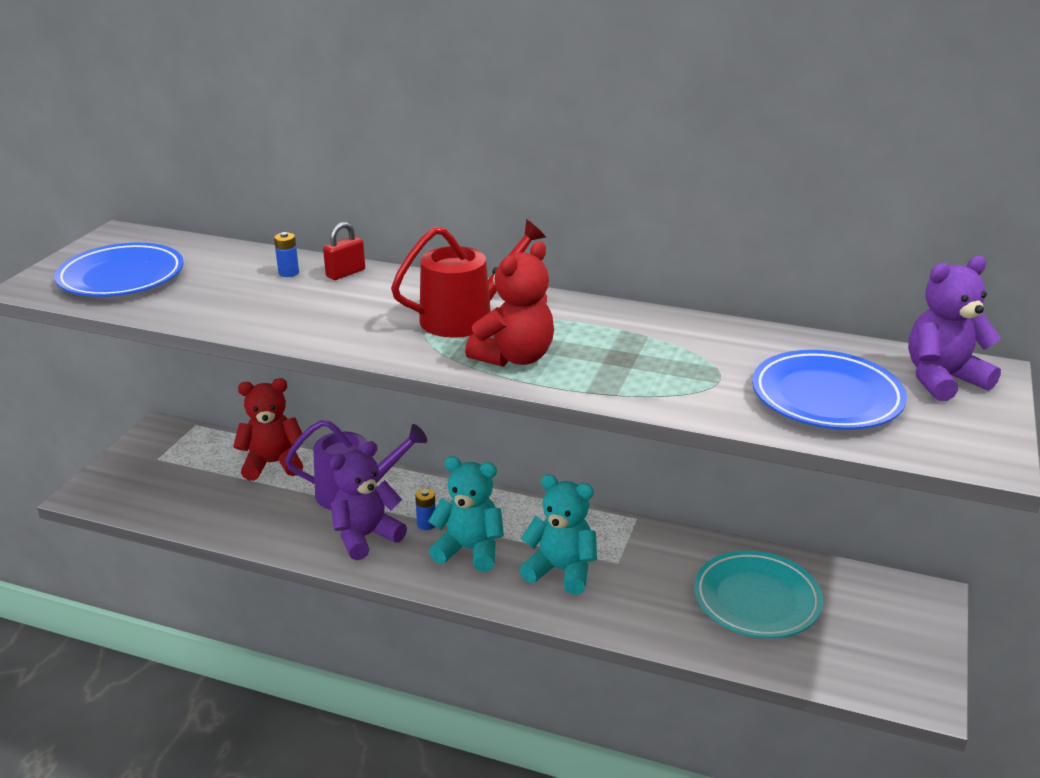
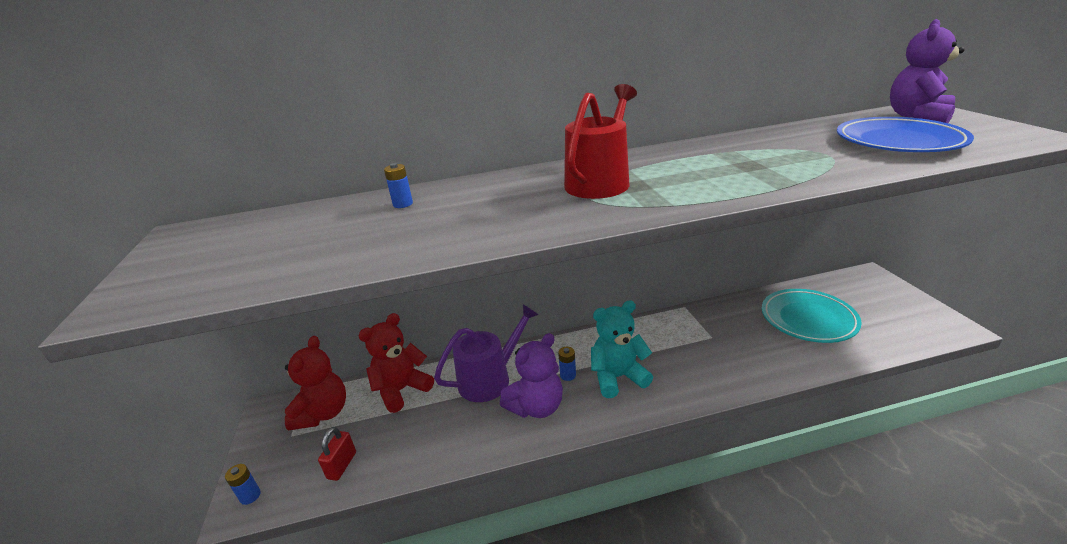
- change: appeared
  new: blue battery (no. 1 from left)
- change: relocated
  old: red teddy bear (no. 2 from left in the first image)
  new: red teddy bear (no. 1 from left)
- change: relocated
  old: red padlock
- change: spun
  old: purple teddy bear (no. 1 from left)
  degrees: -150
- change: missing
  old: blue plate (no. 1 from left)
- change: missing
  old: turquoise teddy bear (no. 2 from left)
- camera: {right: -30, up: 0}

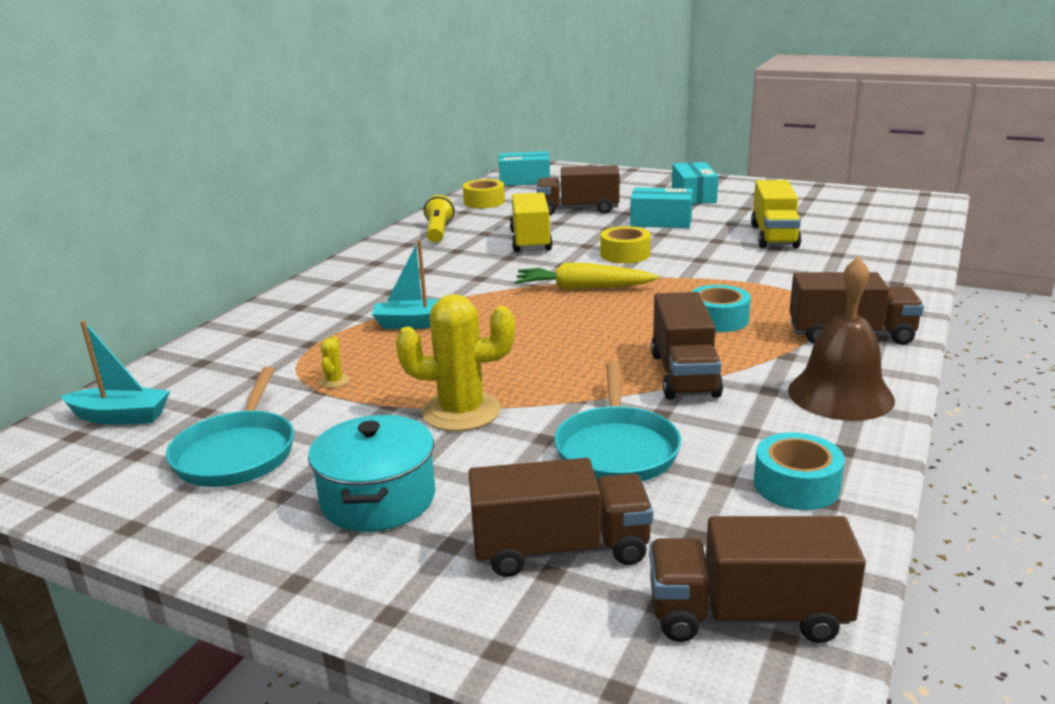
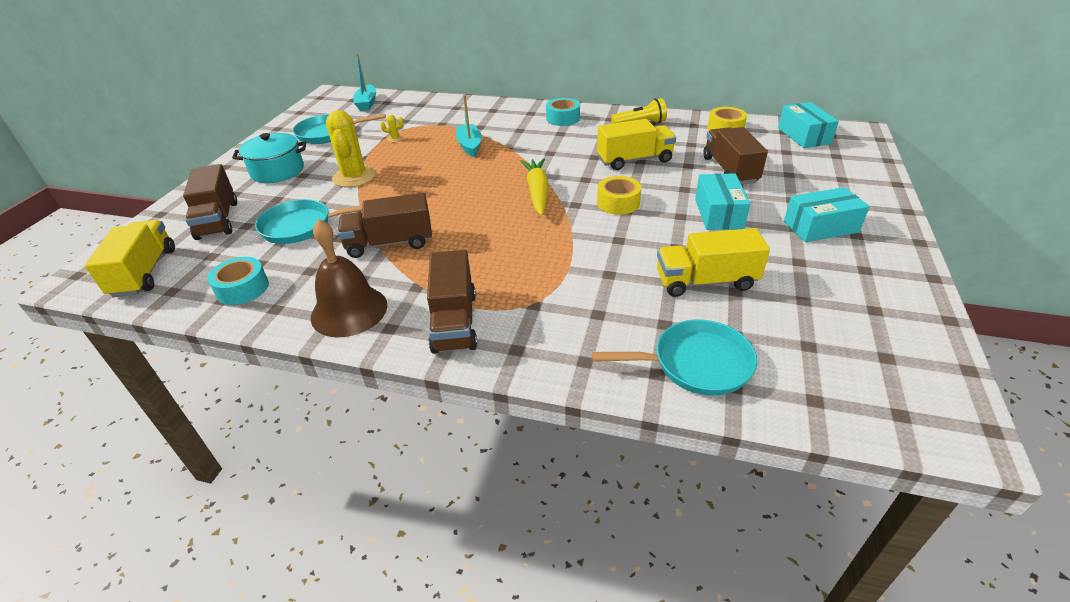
- change: colour
  old: brown truck (no. 4 from left)
  new: yellow truck (no. 1 from left)
- change: relocated
  old: turquoise tape (no. 1 from left in the first image)
  new: turquoise tape (no. 2 from left)
- change: appeared
  new: turquoise pan (no. 3 from left)
- camera: {right: 80, up: 15}

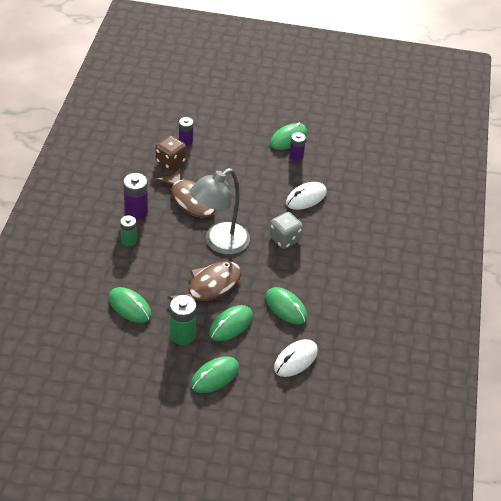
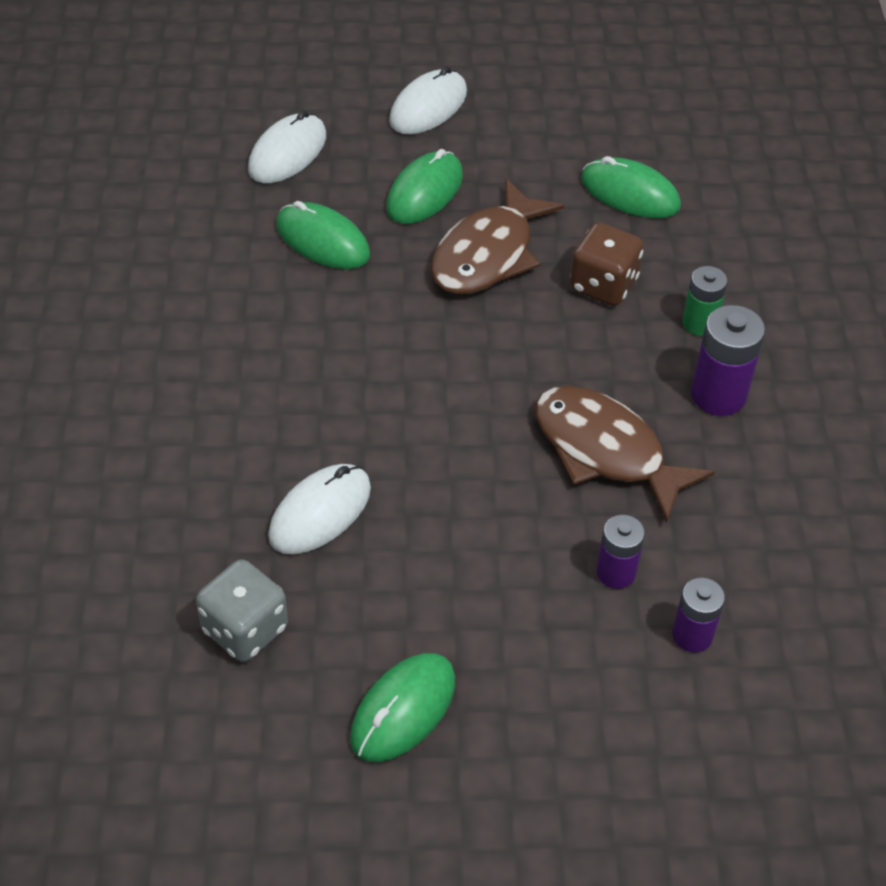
- change: relocated
  old: grey dice
- change: colour
  old: green mouse (no. 2 from left)
  new: white mouse (no. 3 from left)
- change: relocated
  old: brown dice
- change: relocated
  old: purple battery (no. 3 from left in the first image)
  new: purple battery (no. 1 from left)
- change: missing
  old: green battery (no. 2 from left)
- change: missing
  old: grey lamp
- camera: {right: 170, up: 5}

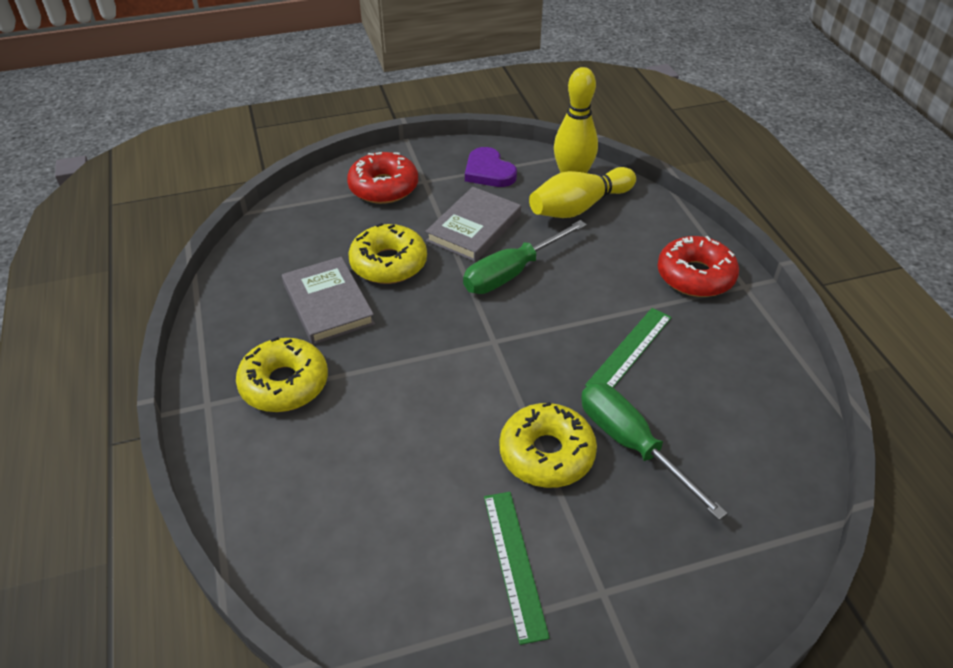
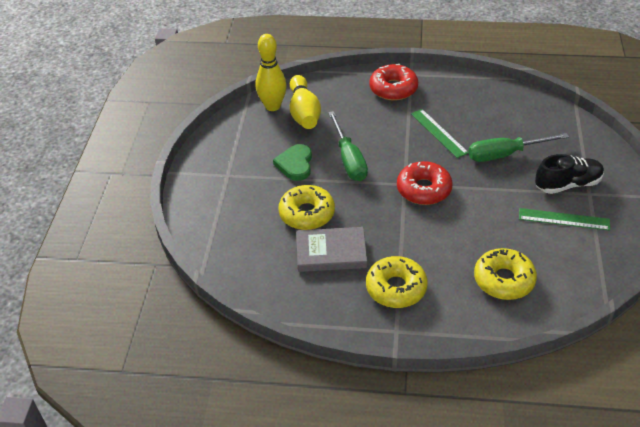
- change: exchanged
  old: grey book (no. 2 from left)
  new: green heart
- change: relocated
  old: red donut (no. 1 from left in the first image)
  new: red donut (no. 2 from left)
- change: relocated
  old: yellow donut (no. 3 from left)
- change: appeared
  new: black shoe
- change: missing
  old: purple heart
- camera: {right: -65, up: 0}

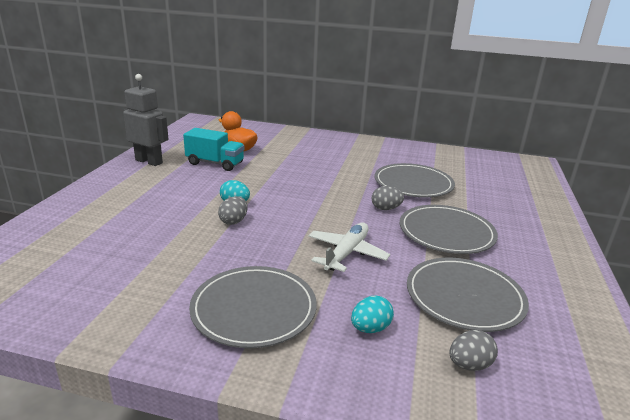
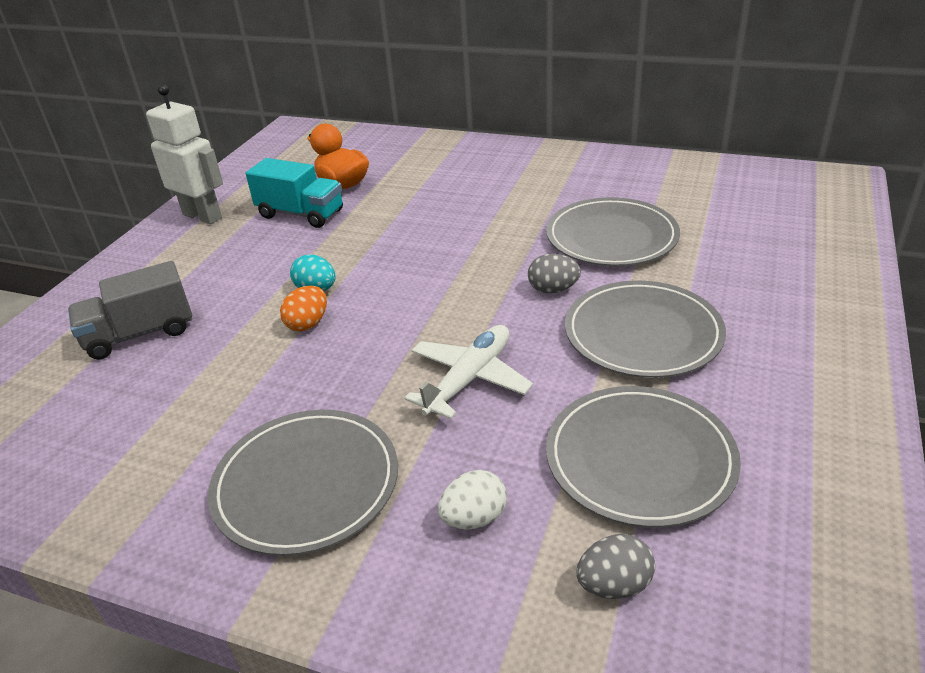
- change: appeared
  new: grey truck
- change: colour
  old: grey robot
  new: white robot
- change: colour
  old: grey egg (no. 1 from left)
  new: orange egg
- change: colour
  old: turquoise egg (no. 2 from left)
  new: white egg
- camera: {right: 10, up: 10}

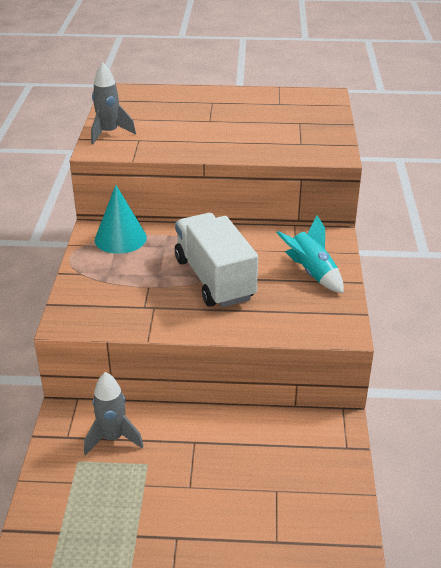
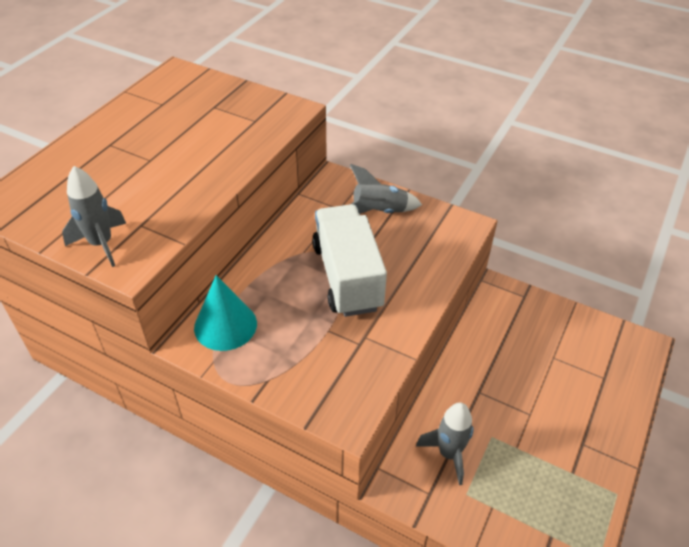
- change: spun
  old: white truck
  degrees: 75
- change: colour
  old: turquoise rocket
  new: grey rocket (no. 2 from left)
- camera: {right: -65, up: 10}

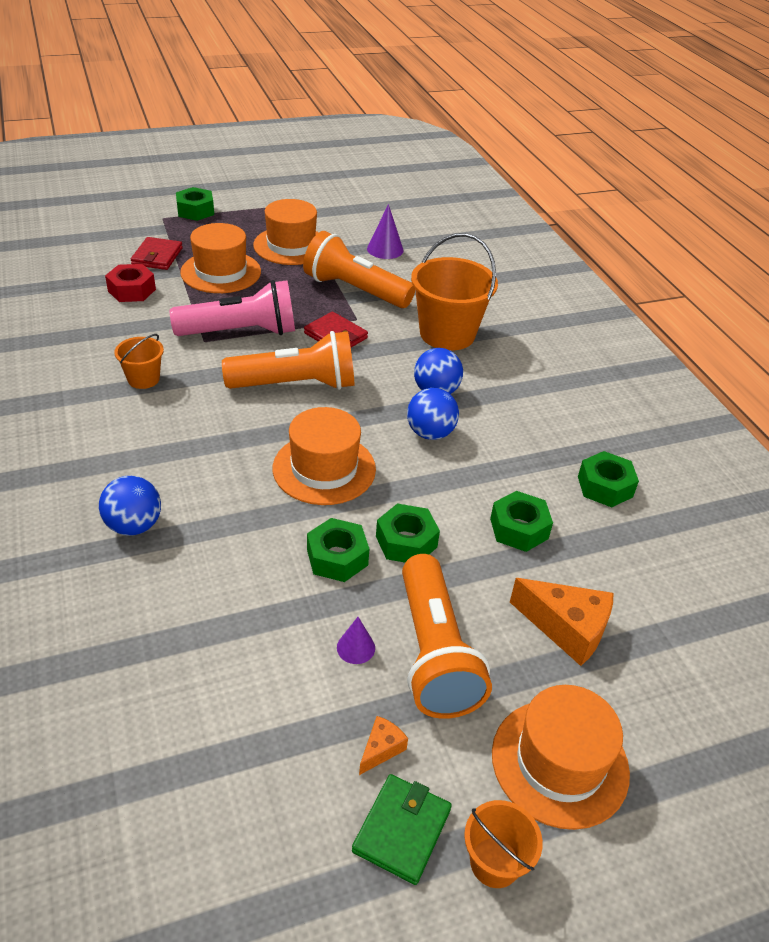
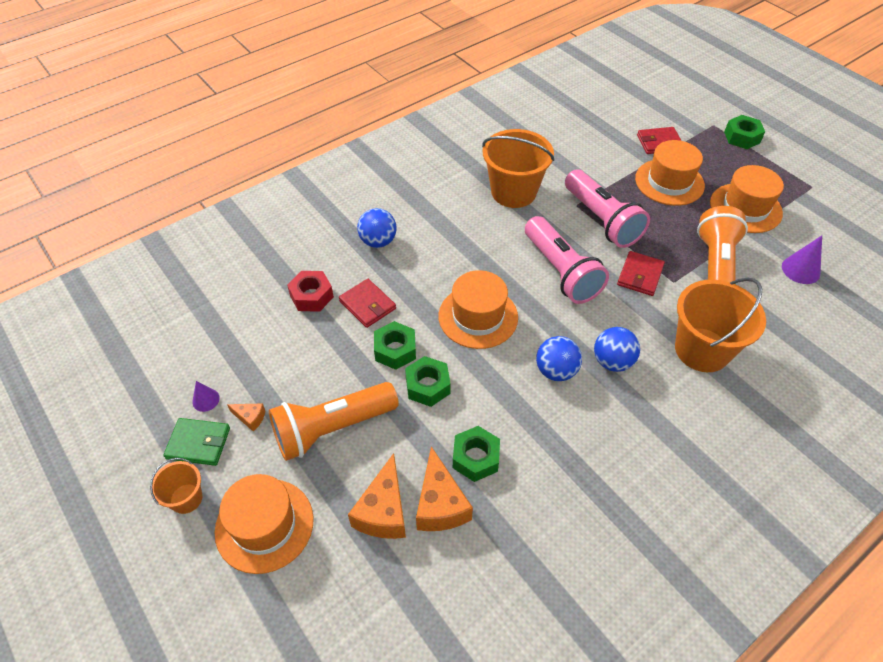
- change: relocated
  old: purple cone (no. 1 from left)
- change: relocated
  old: red nut
- change: appeared
  new: red wallet (no. 1 from left)
- change: appeared
  new: orange cheese (no. 3 from left)
- change: size
  old: orange bucket (no. 1 from left in the first image)
  factor: 1.96
- change: colour
  old: orange flashlight (no. 1 from left)
  new: pink flashlight (no. 1 from left)
- change: missing
  old: green nut (no. 5 from left)
- camera: {right: 75, up: 10}

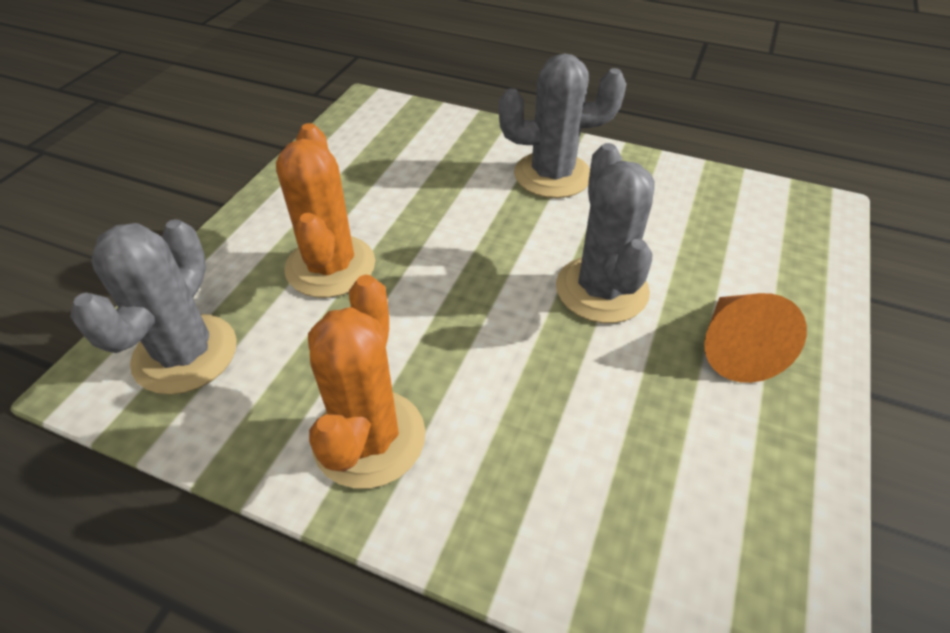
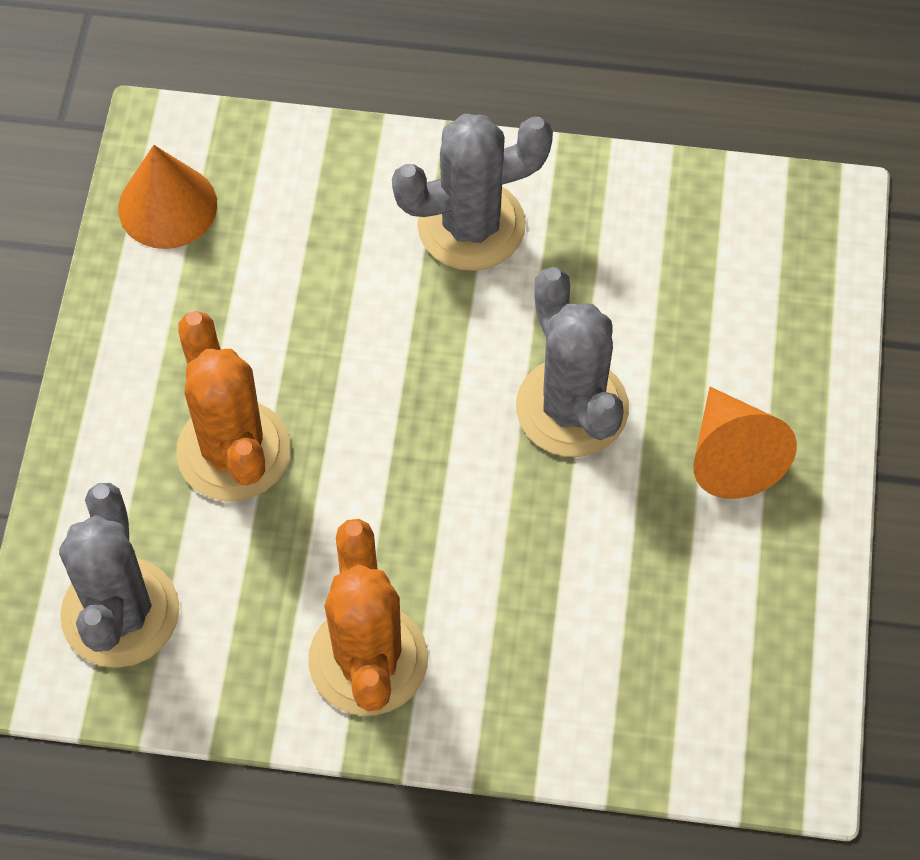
- change: appeared
  new: orange cone (no. 1 from left)
- camera: {right: -15, up: 15}

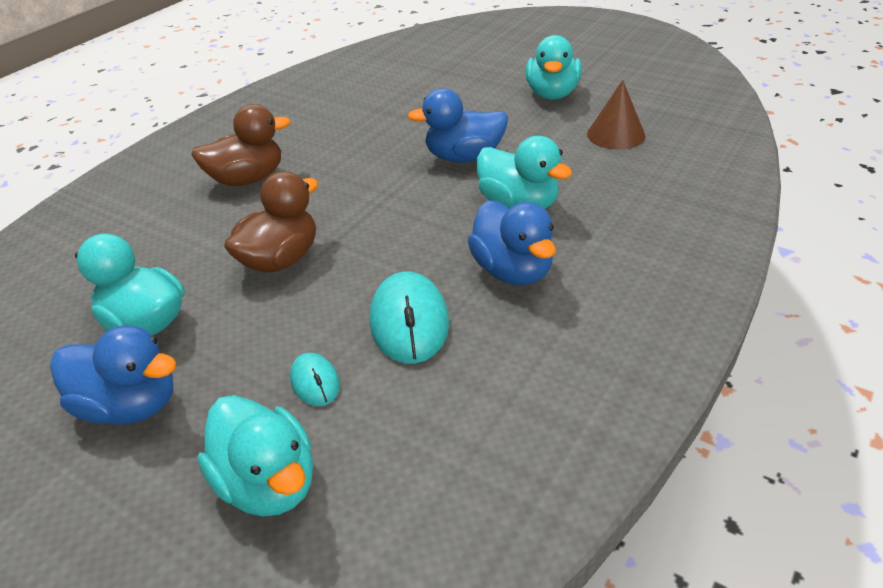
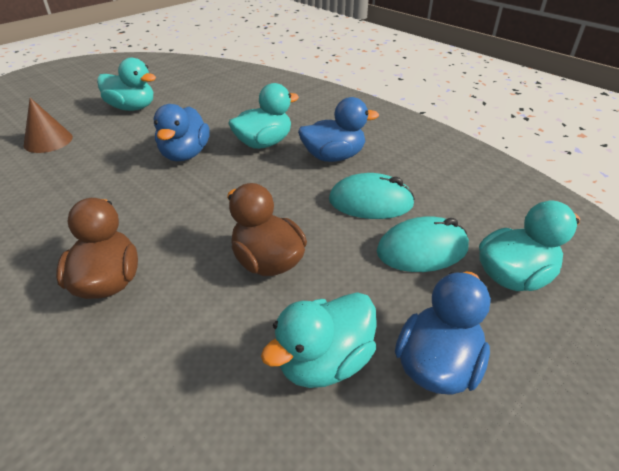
- change: relocated
  old: brown cone
- change: size
  old: turquoise mouse (no. 1 from left in the first image)
  factor: 1.85
- camera: {right: -80, up: 0}

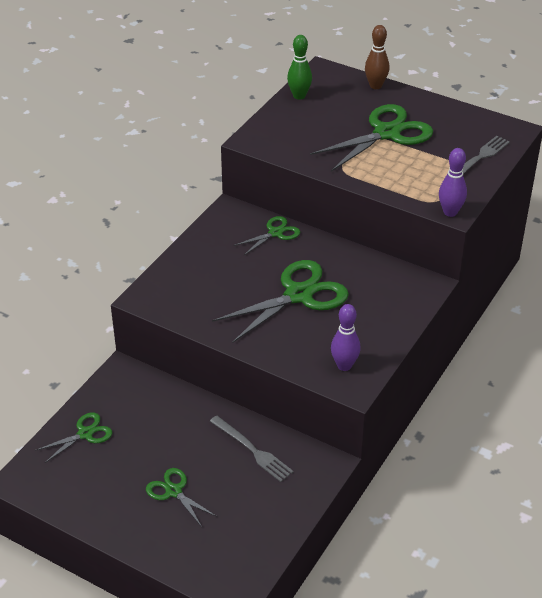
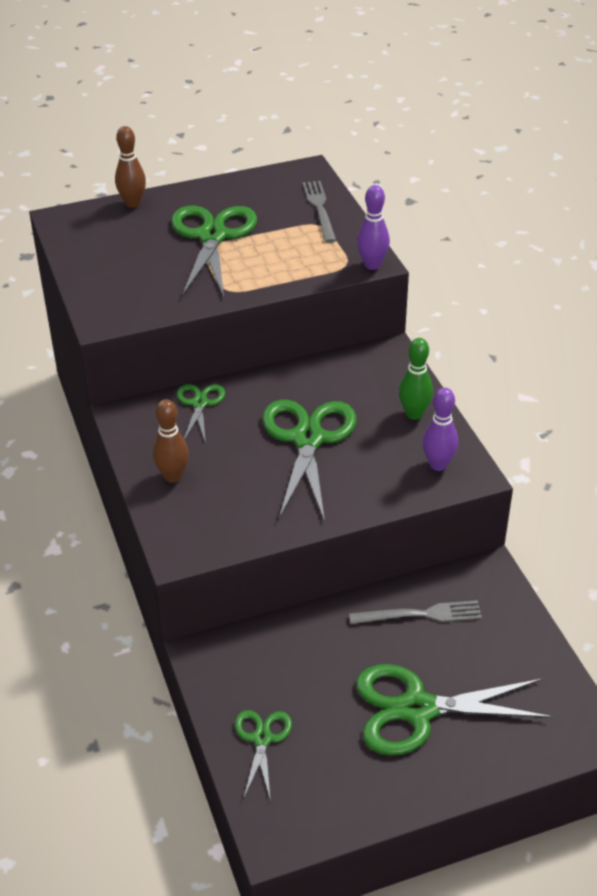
- change: appeared
  new: brown bowling pin (no. 2 from left)
- change: size
  old: green scissors (no. 2 from left in the first image)
  factor: 1.9
- change: relocated
  old: green bowling pin
- camera: {right: -50, up: 0}

